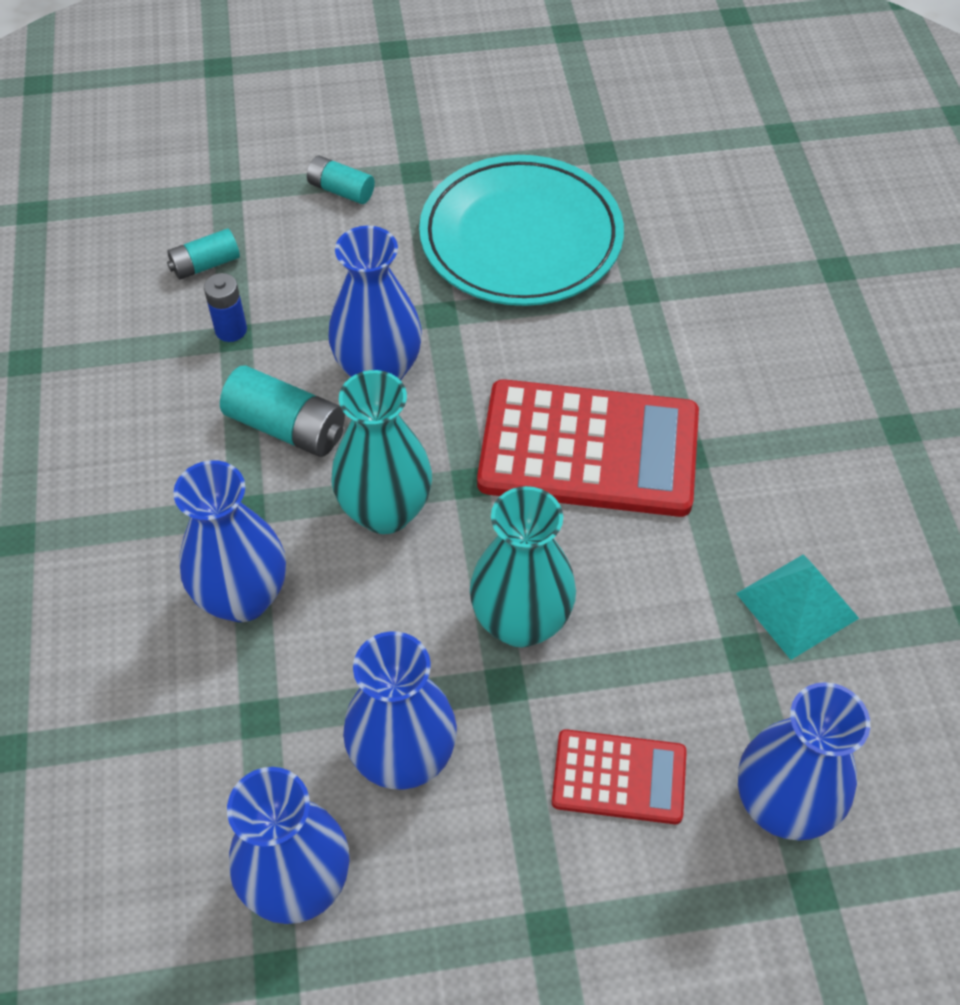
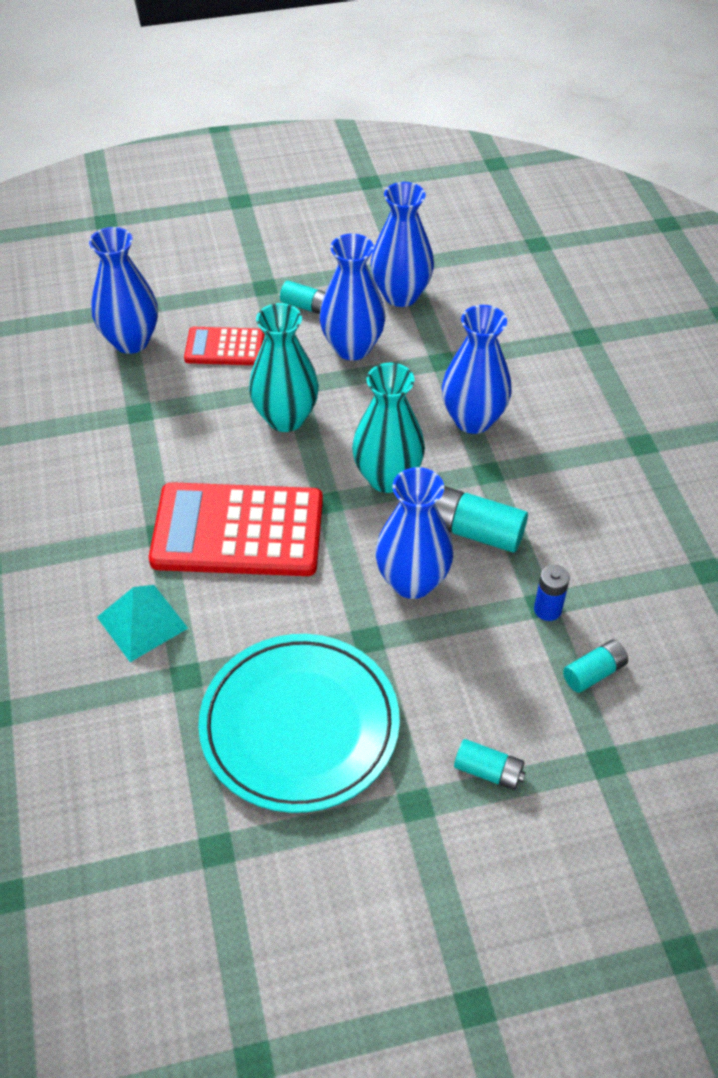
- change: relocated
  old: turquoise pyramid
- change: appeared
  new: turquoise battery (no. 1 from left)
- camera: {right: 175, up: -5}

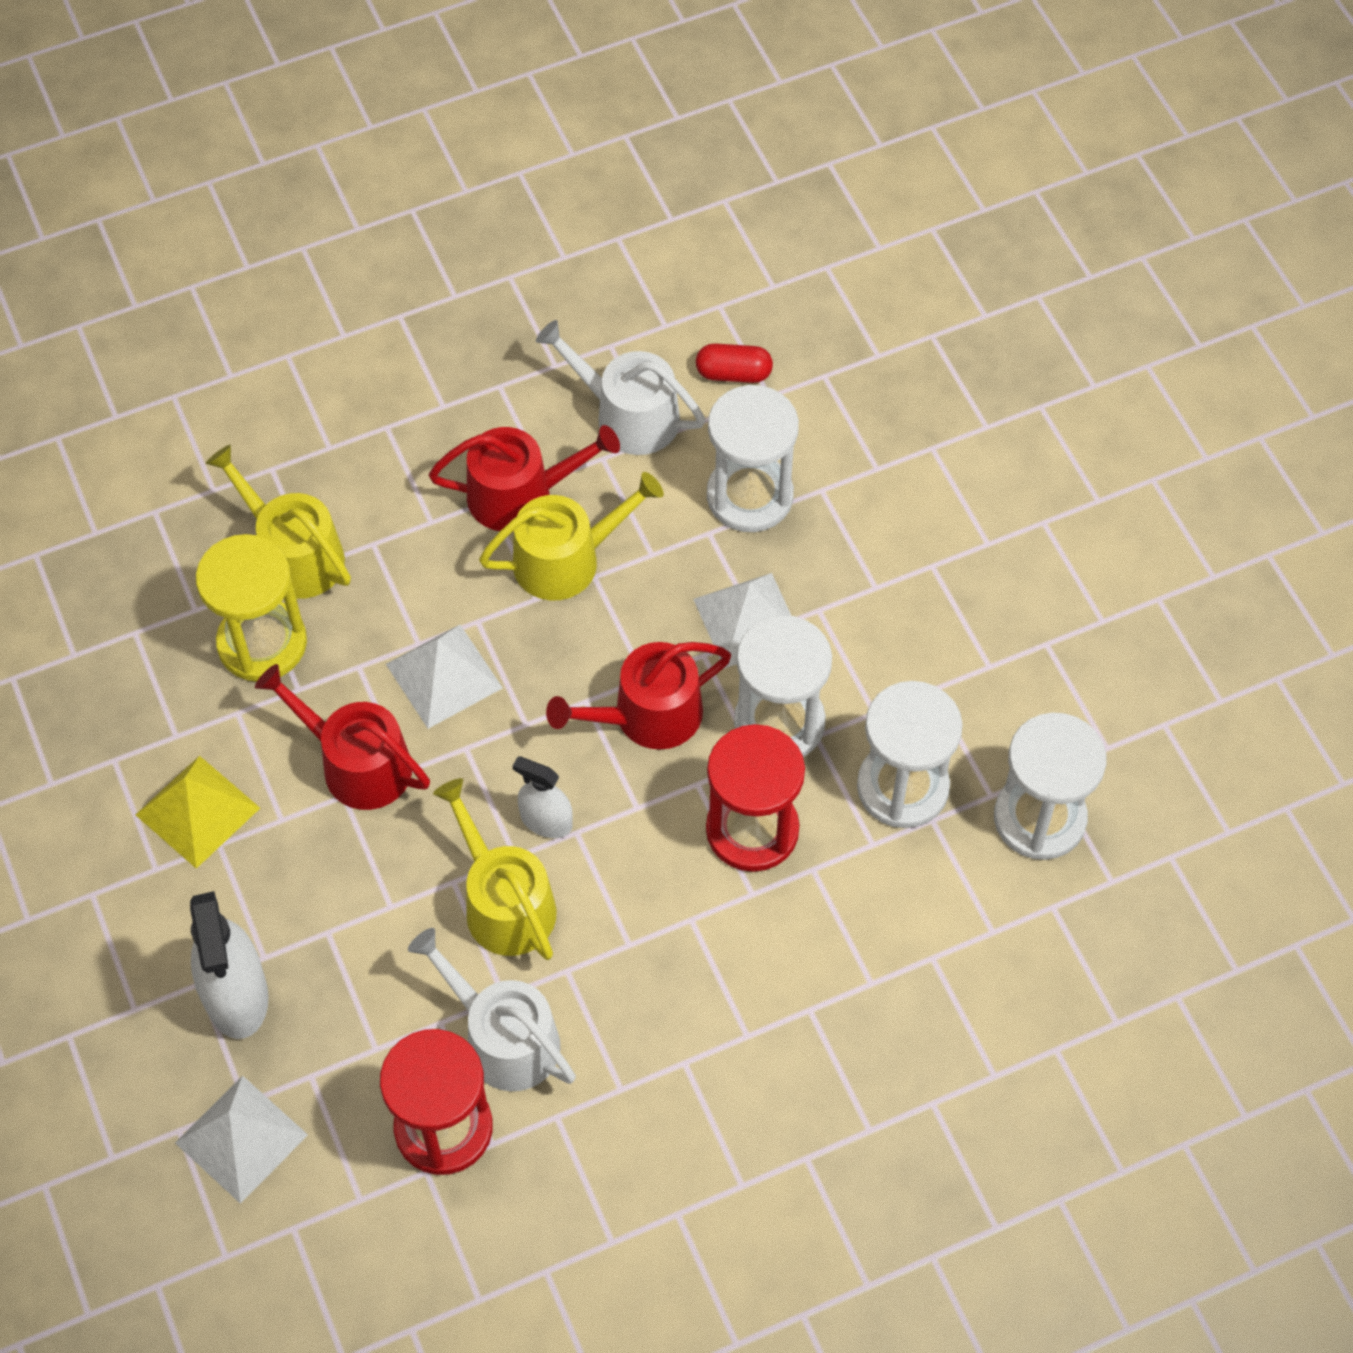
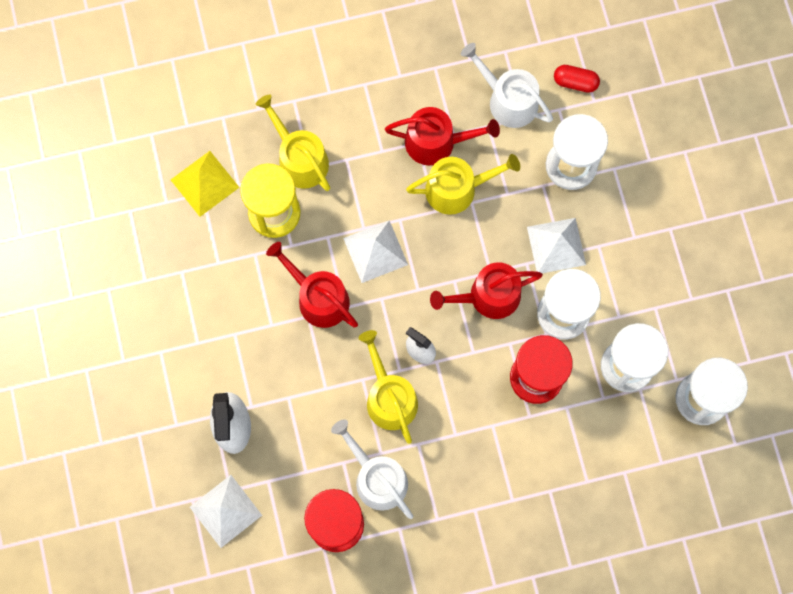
- change: relocated
  old: yellow pyramid
- camera: {right: 10, up: 15}

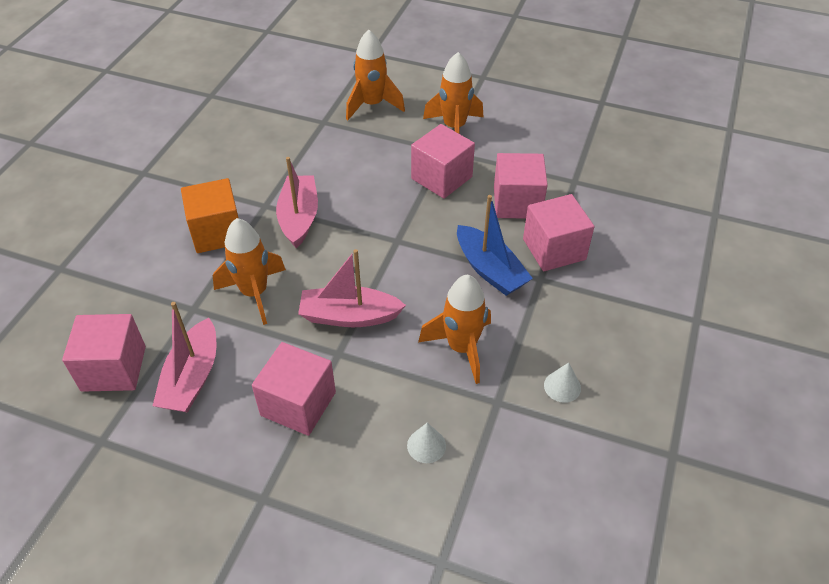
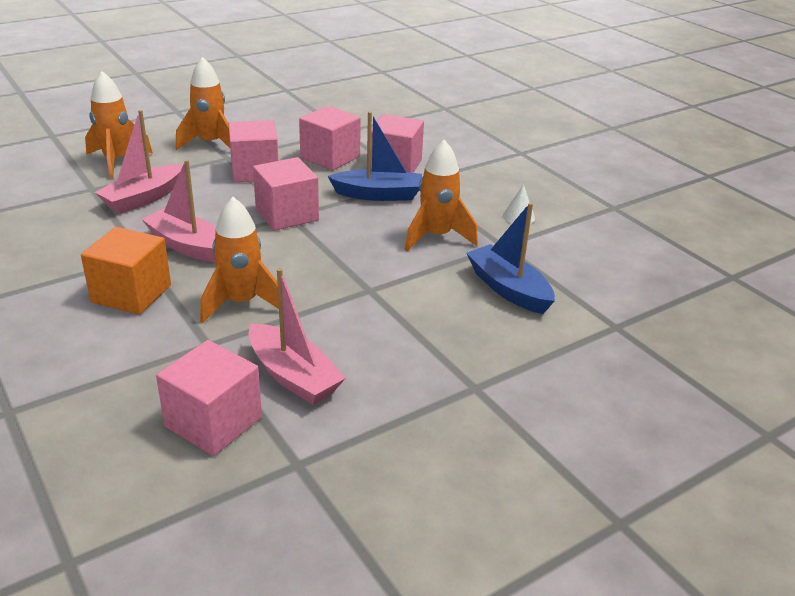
- change: relocated
  old: pink boat (no. 3 from left in the first image)
  new: pink boat (no. 1 from left)
- change: relocated
  old: pink cube (no. 2 from left in the first image)
  new: pink cube (no. 3 from left)
- change: exchanged
  old: white cone (no. 1 from left)
  new: blue boat (no. 2 from left)
- camera: {right: -55, up: -15}

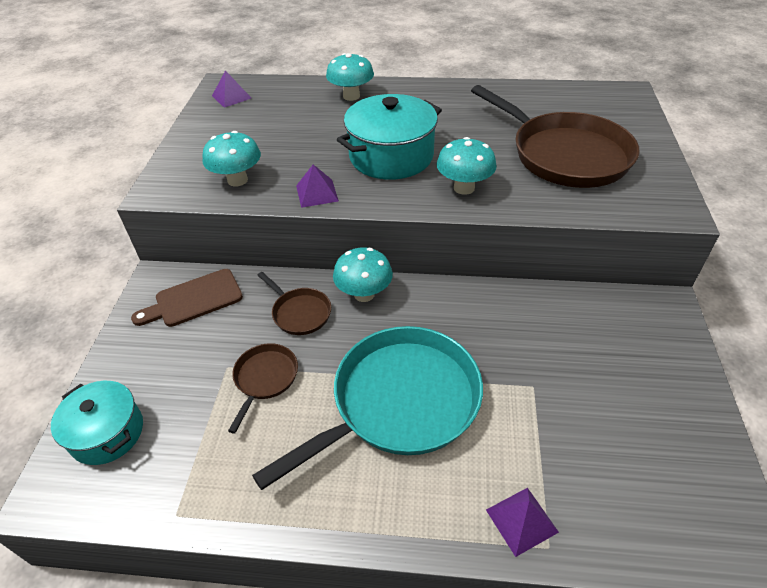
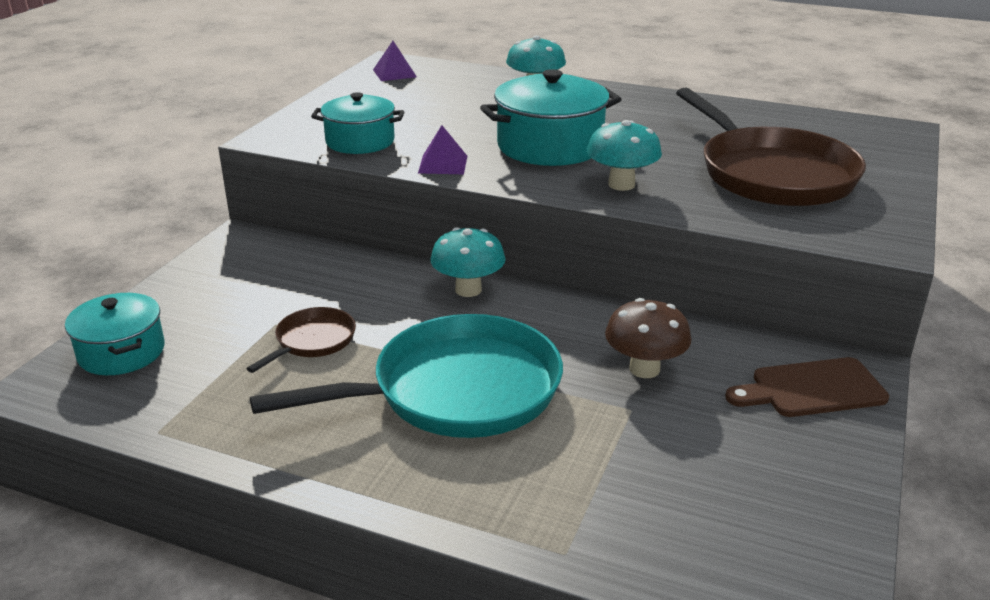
- change: exchanged
  old: turquoise mushroom (no. 1 from left)
  new: turquoise pot (no. 2 from left)
- change: appeared
  new: brown mushroom
- change: relocated
  old: brown cutting board
- change: missing
  old: brown pan (no. 2 from left)
- change: missing
  old: purple pyramid (no. 3 from left)
- camera: {right: 15, up: -15}

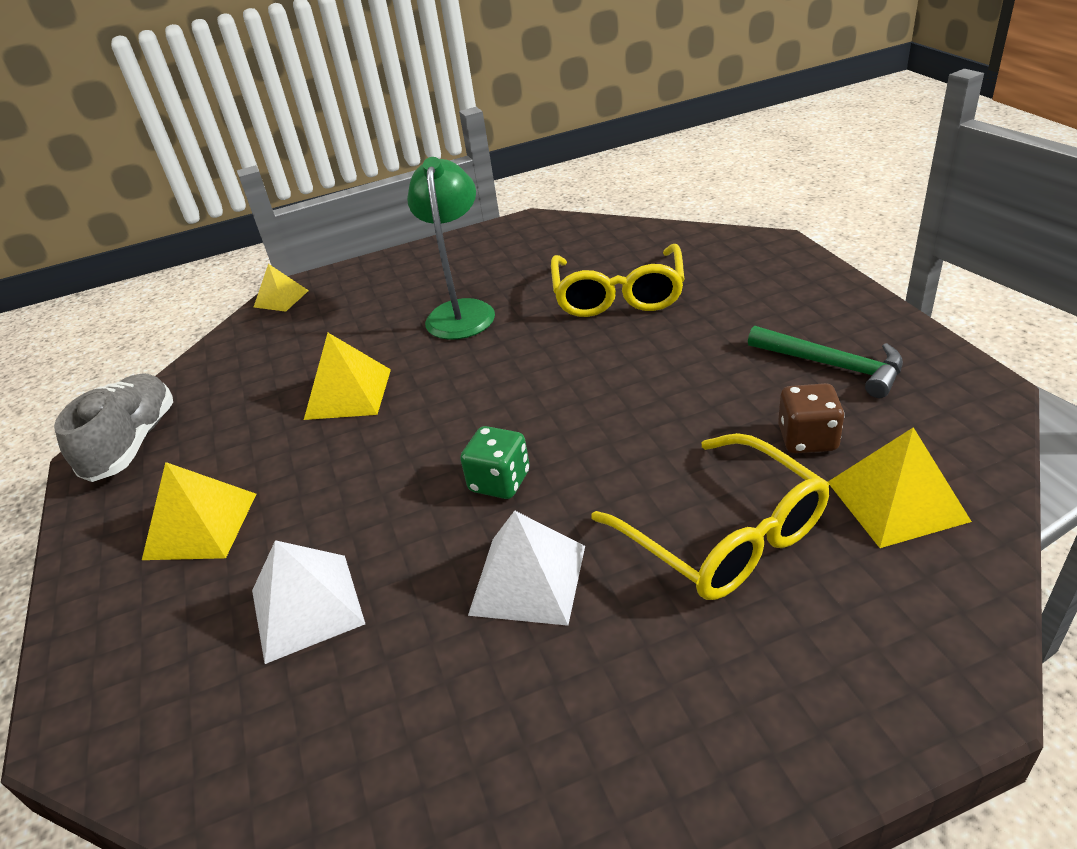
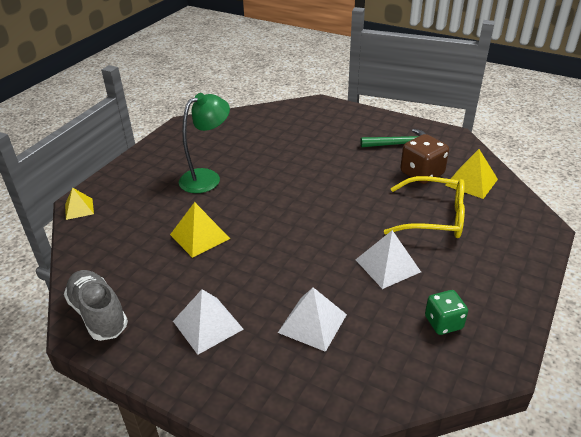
- change: colour
  old: yellow pyramid (no. 1 from left)
  new: white pyramid (no. 1 from left)
- change: spun
  old: green lamp
  degrees: 90
- change: size
  old: brown dice
  factor: 1.5
- change: relocated
  old: green dice
- change: missing
  old: yellow glasses (no. 1 from left)
- camera: {right: -45, up: 0}

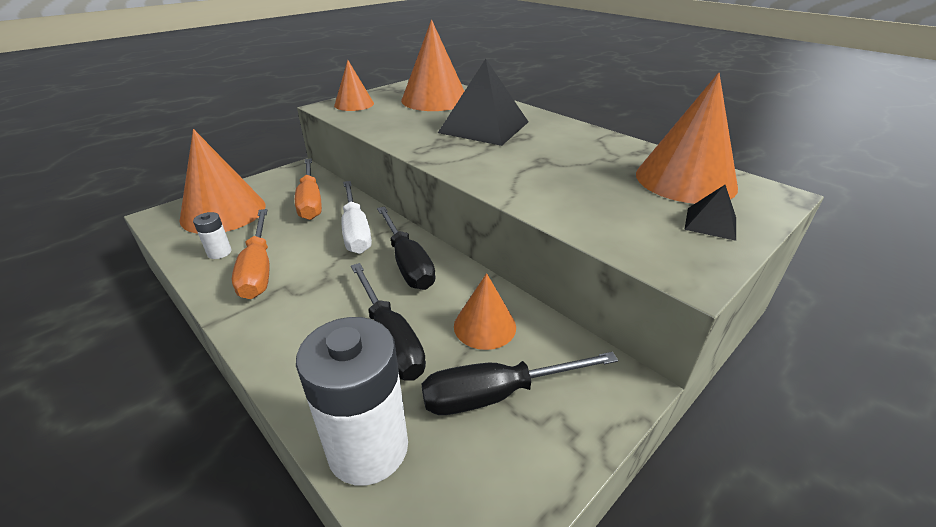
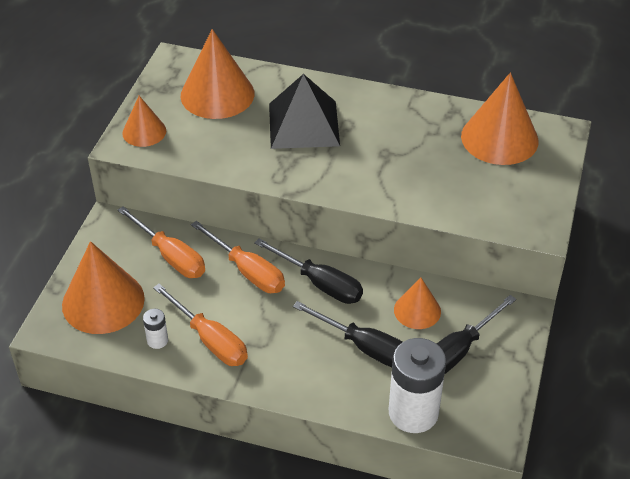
- change: colour
  old: white screwdriver
  new: orange screwdriver (no. 3 from left)
- change: missing
  old: black pyramid (no. 2 from left)
- camera: {right: -30, up: 10}

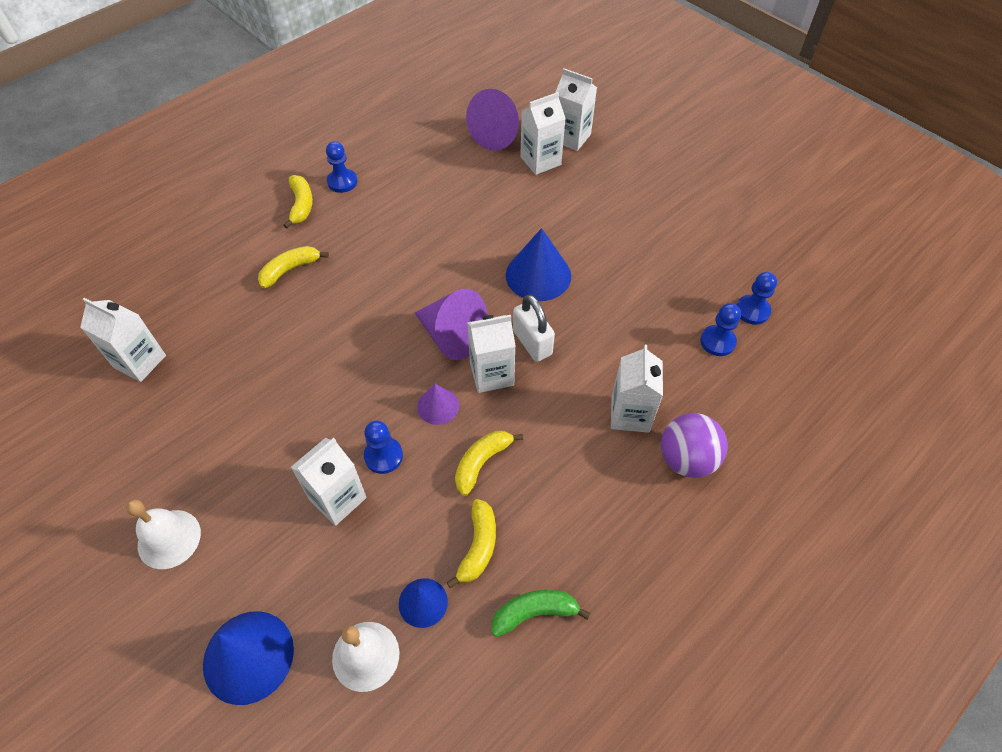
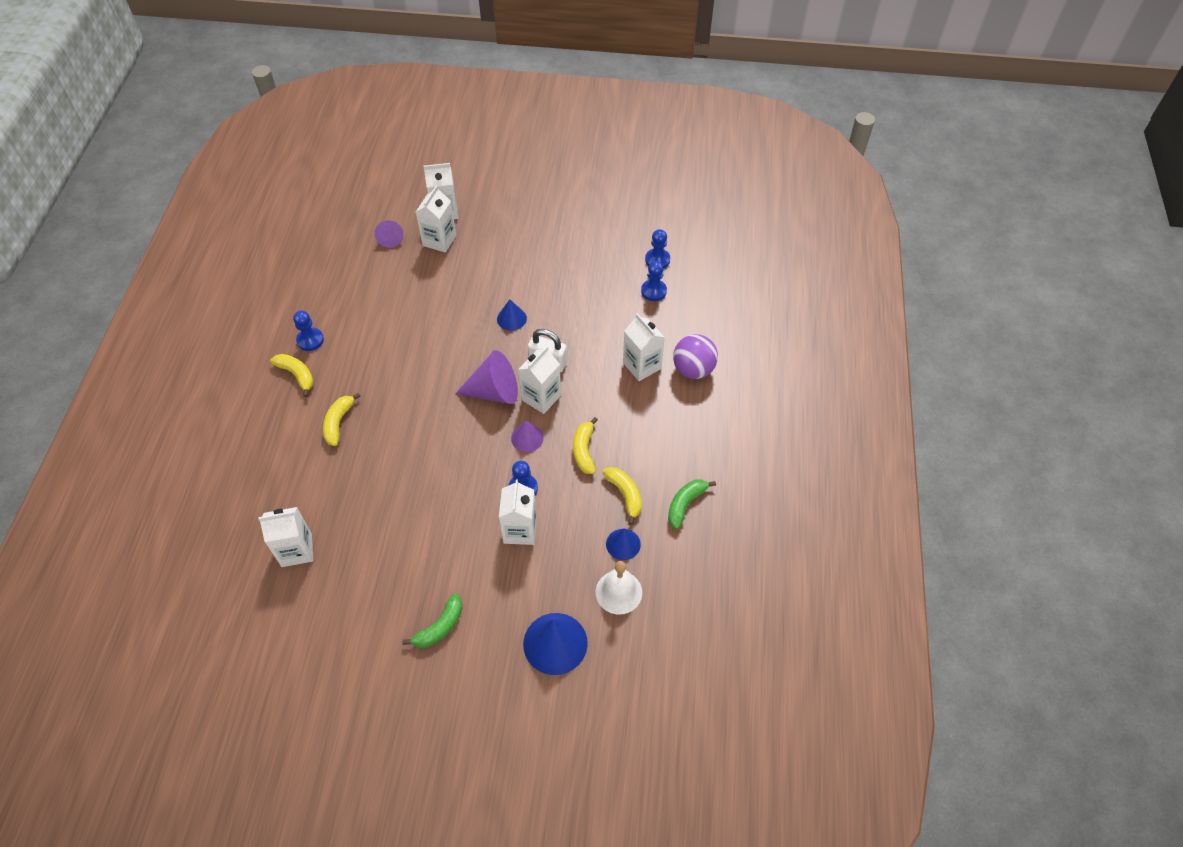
- change: size
  old: purple cone (no. 3 from left in the first image)
  factor: 0.57
- change: exchanged
  old: white bell (no. 1 from left)
  new: green banana (no. 1 from left)
- change: size
  old: blue cone (no. 3 from left in the first image)
  factor: 0.57
- camera: {right: -40, up: 0}

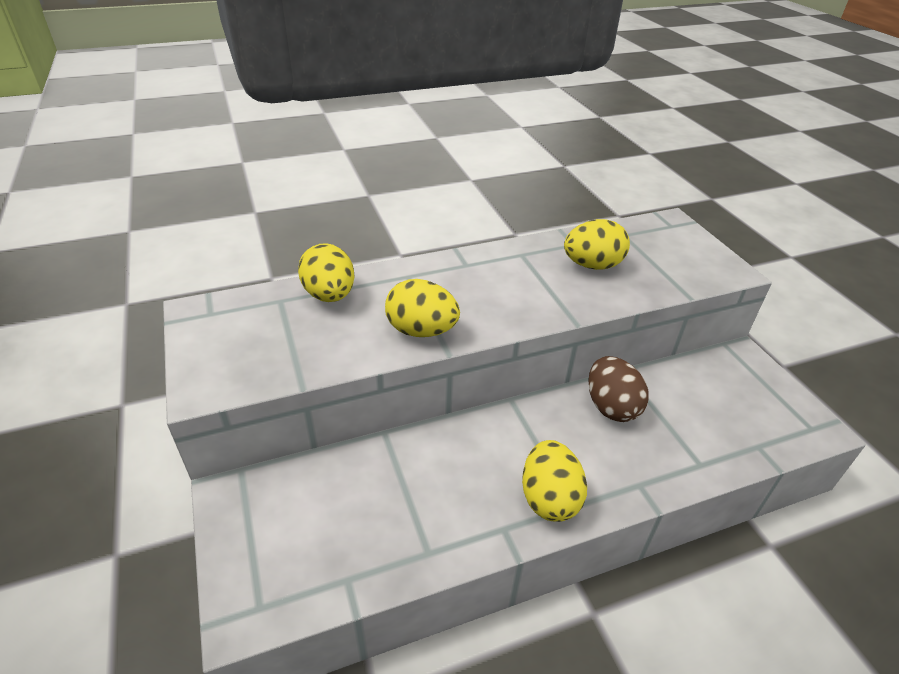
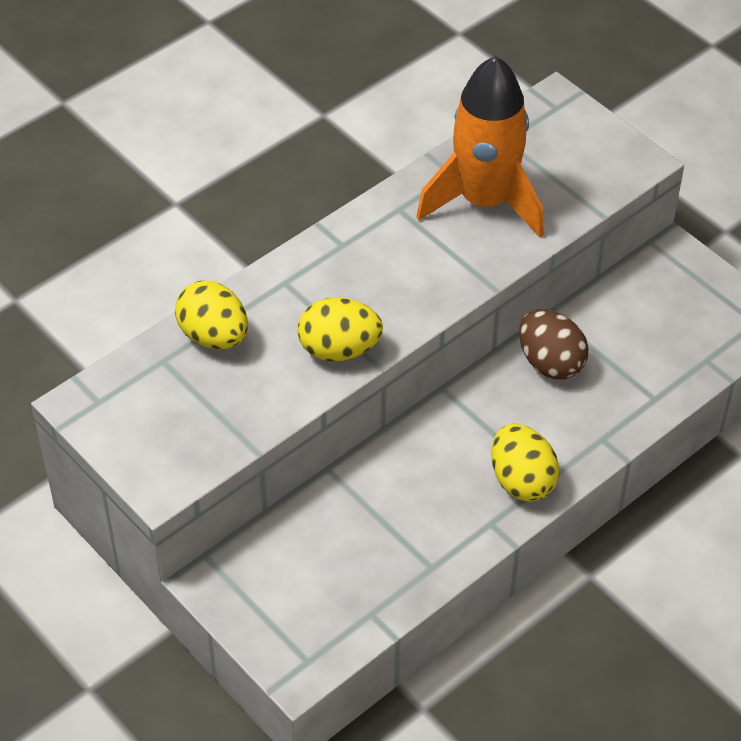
- change: exchanged
  old: yellow egg (no. 4 from left)
  new: orange rocket
- camera: {right: -20, up: 10}

